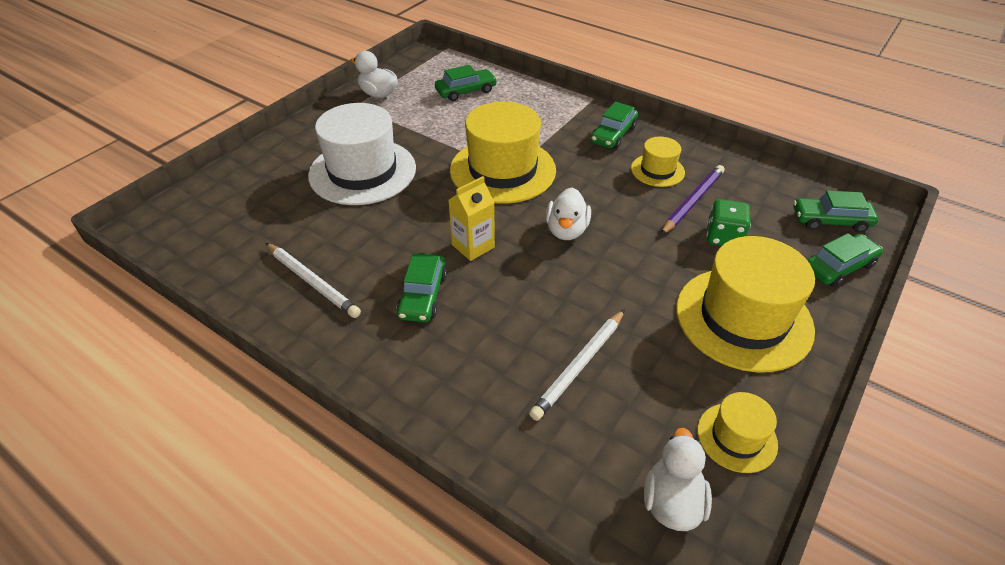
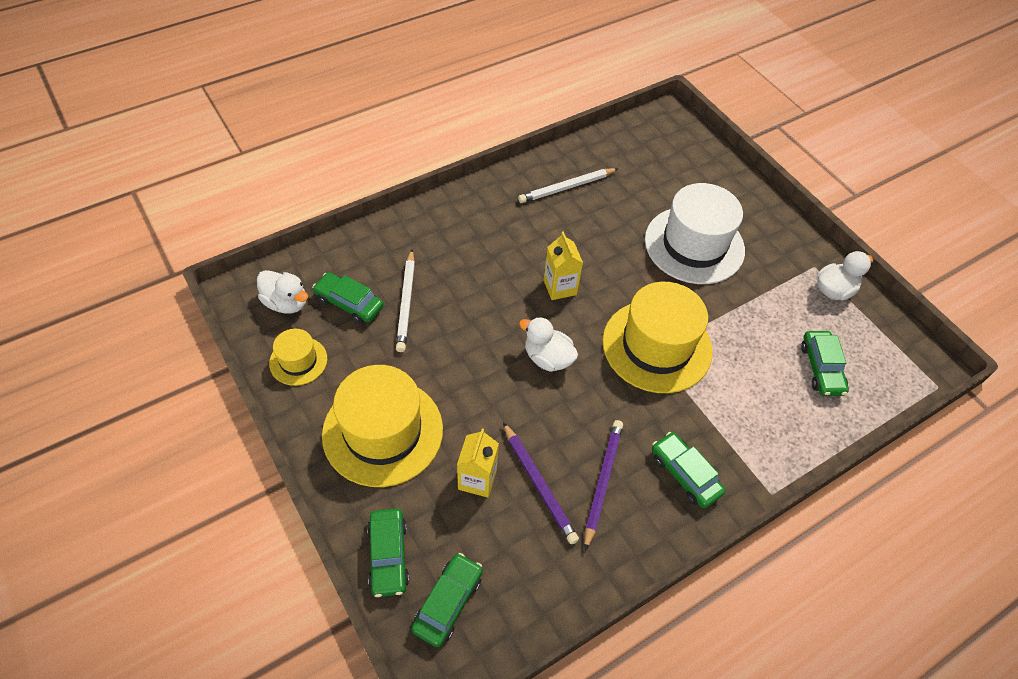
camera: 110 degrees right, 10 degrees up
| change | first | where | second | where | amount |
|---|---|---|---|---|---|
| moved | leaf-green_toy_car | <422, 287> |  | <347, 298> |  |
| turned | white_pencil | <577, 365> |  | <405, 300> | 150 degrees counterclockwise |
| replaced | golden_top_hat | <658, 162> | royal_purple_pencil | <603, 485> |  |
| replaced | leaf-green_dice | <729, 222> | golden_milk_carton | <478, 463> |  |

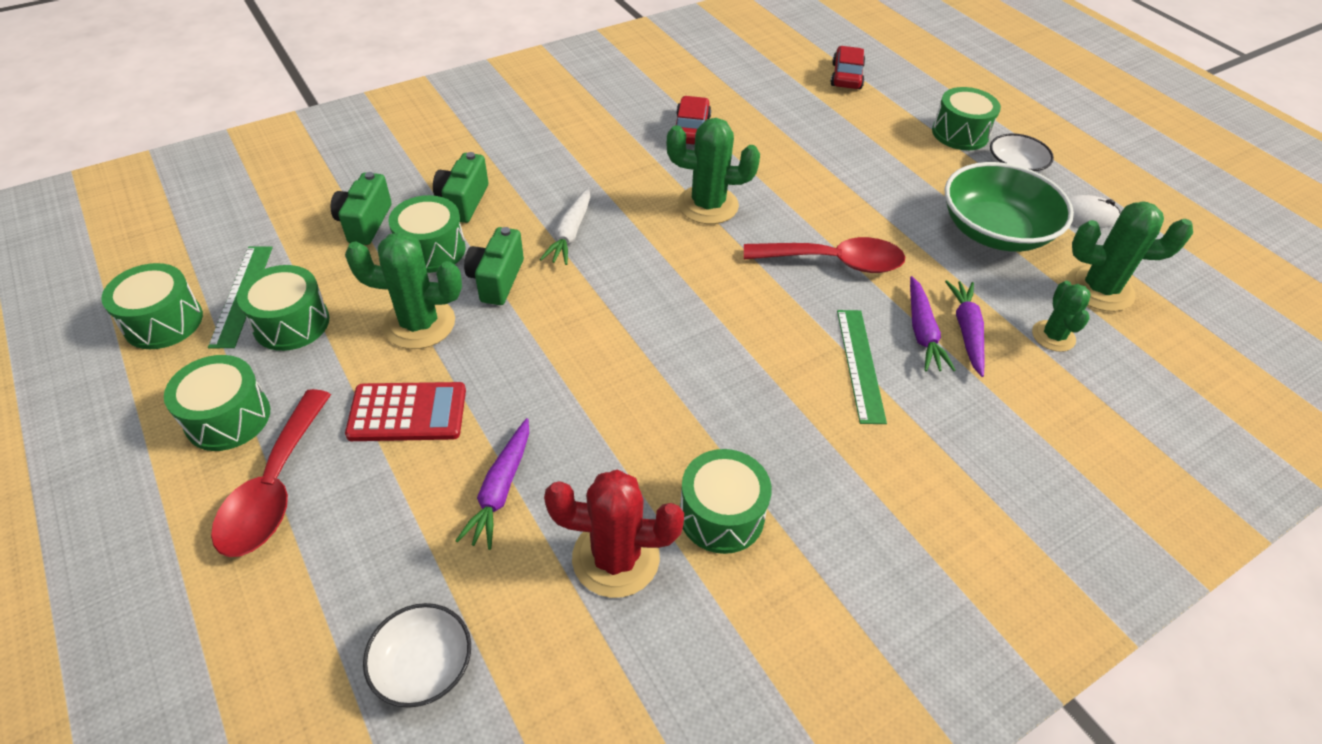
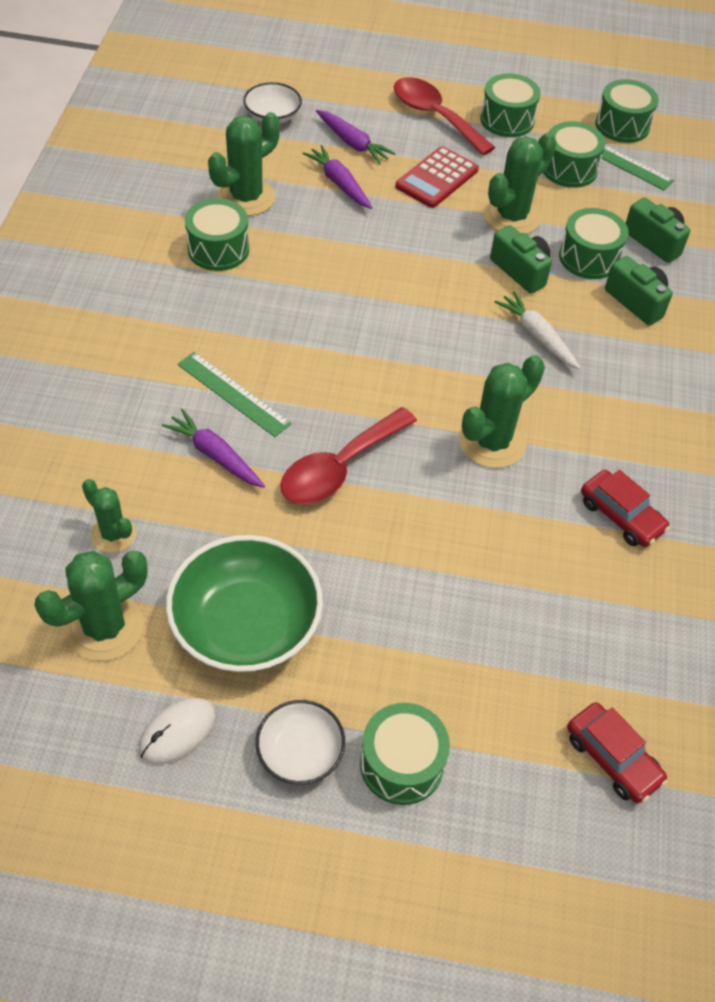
camera: 130 degrees right, 5 degrees up
| change | first | where | second | where | amount |
|---|---|---|---|---|---|
| recoloured | scarlet_cactus | <614, 534> | leaf-green_cactus | <244, 164> |  |
| moved | royal_purple_toy_carrot | <965, 328> |  | <356, 137> |  |

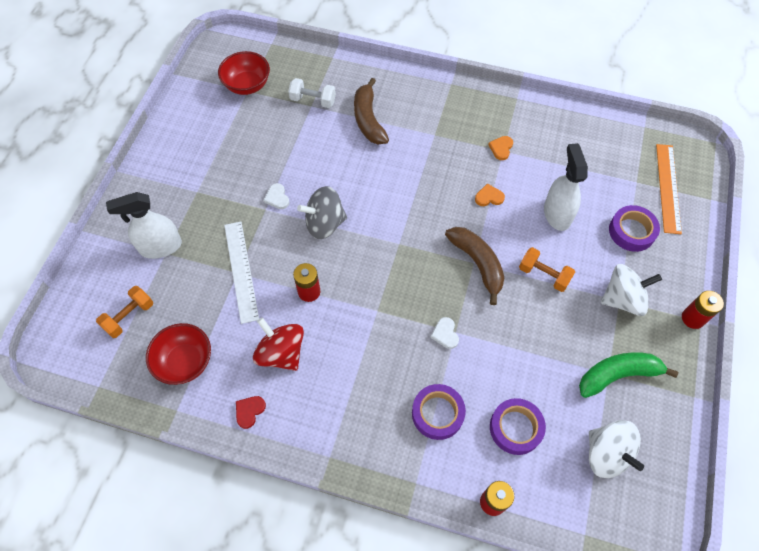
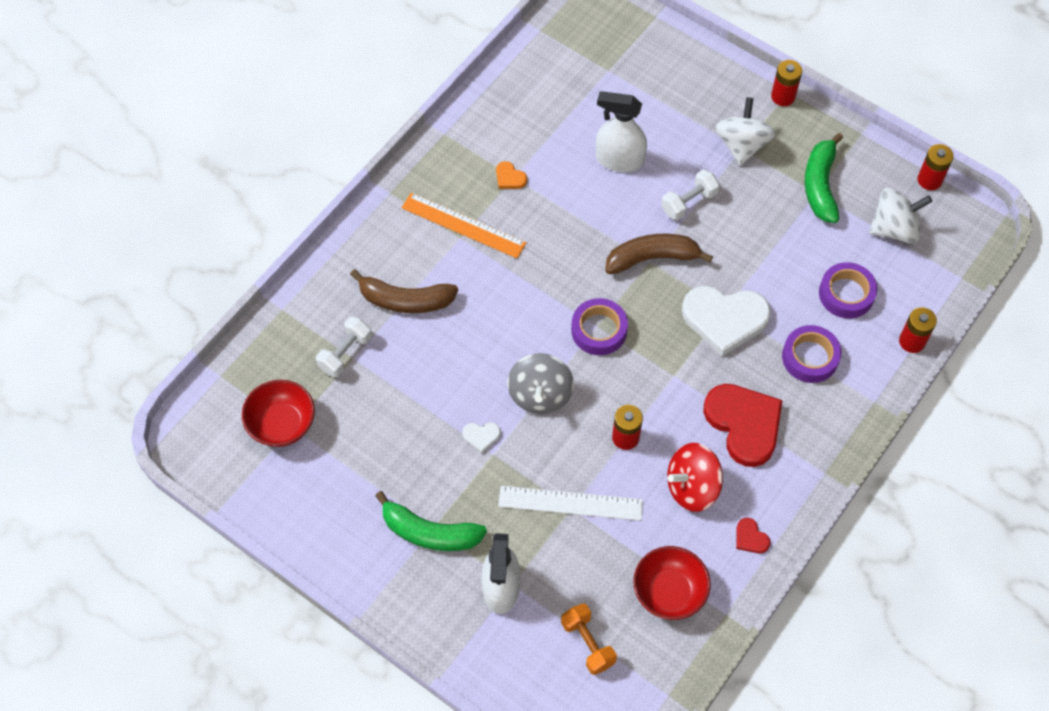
camera: 70 degrees left, 0 degrees up
| change | first | where | second | where | amount |
|---|---|---|---|---|---|
| resized | white_heart_shape | <444, 333> |  | <726, 321> | x2.37 |
| removed | bright_orange_heart_shape | <490, 195> |  |  |  |
| recoloured | bright_orange_free_weight | <547, 269> | white_free_weight | <690, 194> |  |
| moved | royal_purple_tape | <634, 228> |  | <599, 326> |  |
| moved | bright_orange_measuring_stick | <669, 189> |  | <464, 225> |  |
| added |  |  | leaf-green_toy_banana | <431, 521> |  |
| added |  |  | scarlet_heart_shape | <743, 425> |  |
| added |  |  | scarlet_battery | <936, 167> |  |

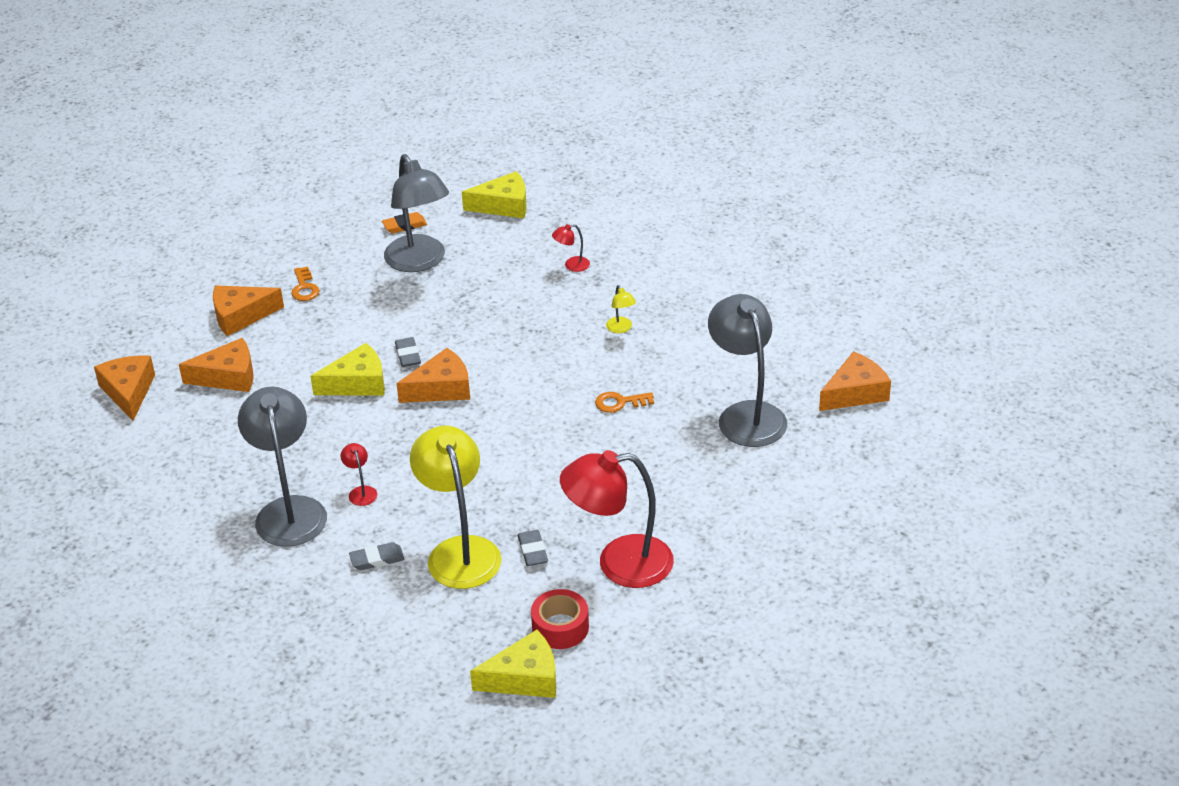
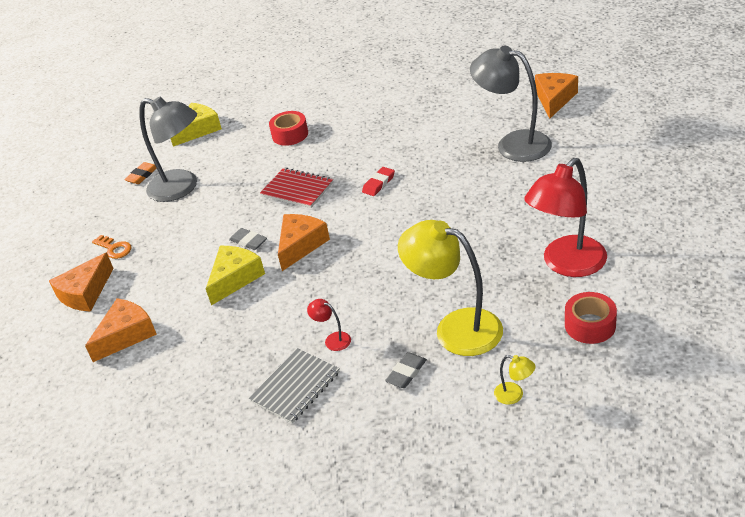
camera: 35 degrees left, 0 degrees up
| change | first | where | second | where | amount |
|---|---|---|---|---|---|
| removed | bright_orange_cheese_wedge | <124, 388> |  |  |  |
| replaced | grey_reading_lamp | <282, 467> | grey_notepad | <294, 385> |  |
| removed | golden_cheese_wedge | <513, 664> |  |  |  |
| removed | grey_eraser | <533, 548> |  |  |  |
| replaced | scarlet_reading_lamp | <571, 248> | scarlet_tape | <288, 128> |  |
| removed | bright_orange_key | <624, 402> |  |  |  |
| moved | golden_reading_lamp | <621, 309> |  | <514, 379> |  |
| added |  |  | scarlet_notepad | <296, 188> |  |
| added |  |  | scarlet_eraser | <378, 181> |  |

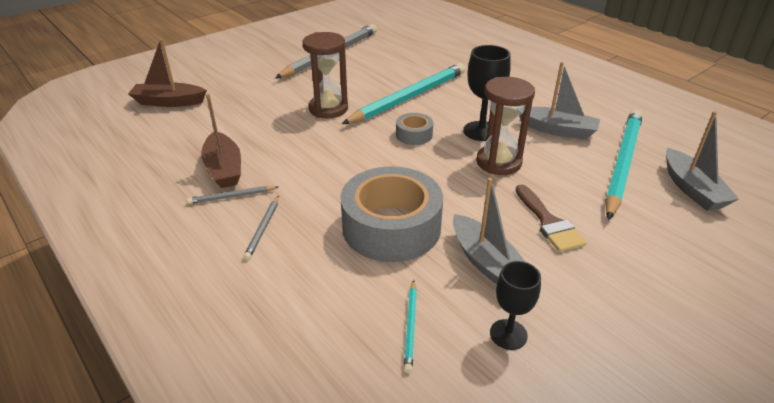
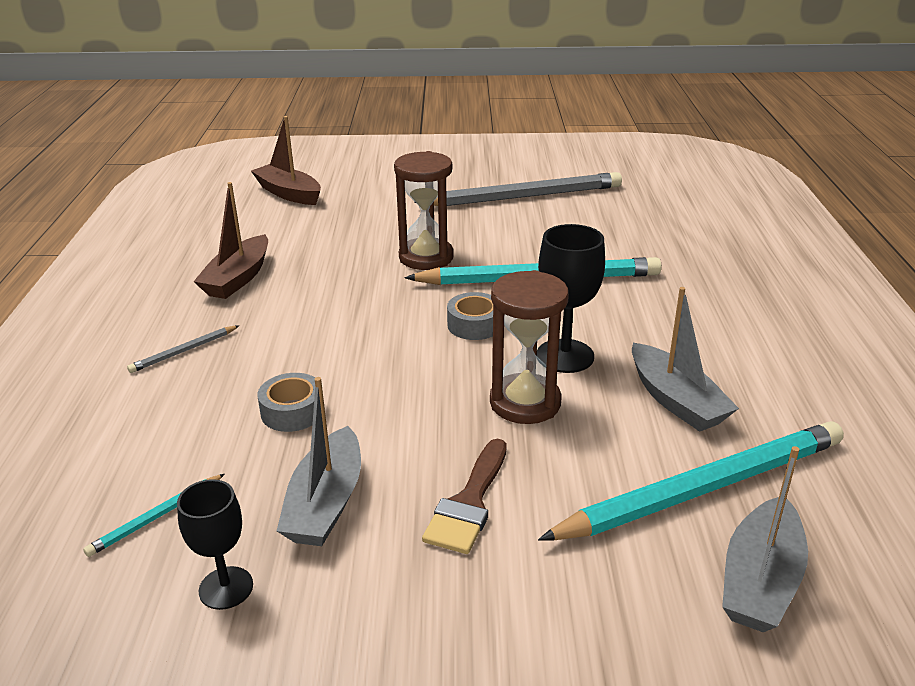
camera: 40 degrees right, 5 degrees down
| change | first | where | second | where | amount |
|---|---|---|---|---|---|
| removed | grey_pencil | <232, 195> |  |  |  |
| resized | grey_tape | <391, 214> |  | <286, 402> | x0.46 |

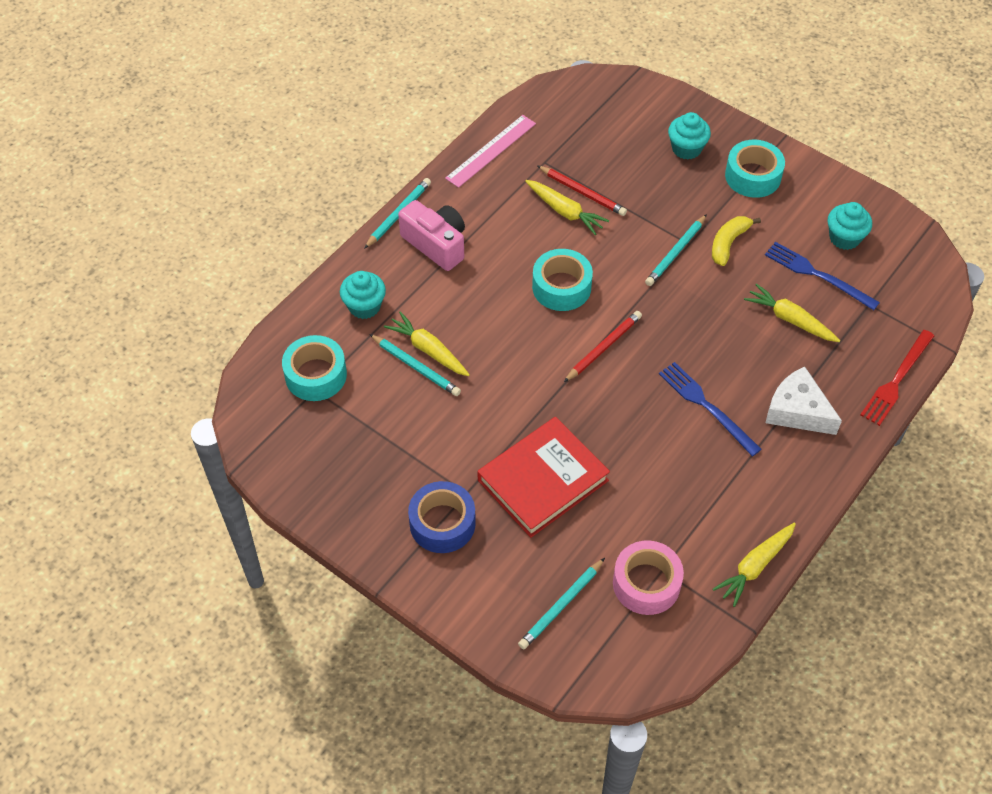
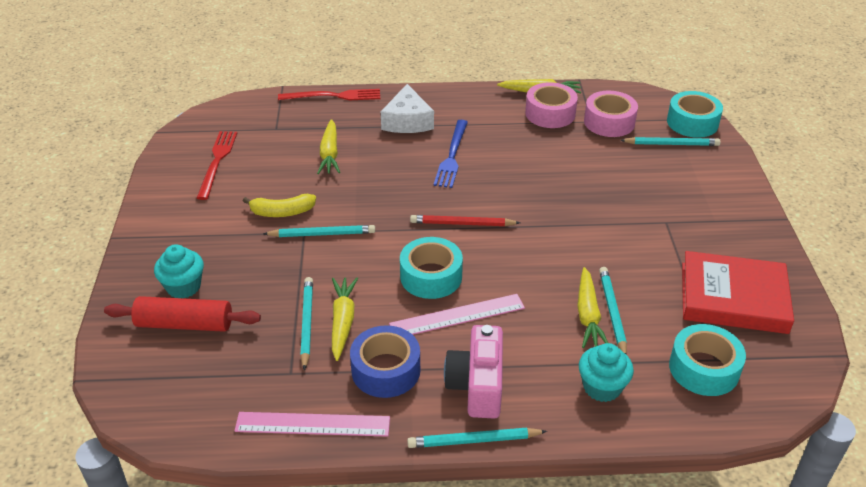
camera: 130 degrees left, 15 degrees down
| change | first | where | second | where | amount |
|---|---|---|---|---|---|
| moved | royal_blue_tape | <442, 517> |  | <385, 361> |  |
| moved | scarlet_hardback | <544, 477> |  | <738, 292> |  |
| recoloured | scarlet_pencil | <582, 190> | turquoise_pencil | <306, 324> |  |
| moved | turquoise_tape | <755, 169> |  | <695, 114> |  |
| removed | royal_blue_fork | <822, 276> |  |  |  |
| replaced | turquoise_cupcake | <850, 226> | scarlet_fork | <217, 165> |  |
| added |  |  | scarlet_dough_roller | <182, 314> |  |
| added |  |  | rose-pink_measuring_stick | <457, 314> |  |
| added |  |  | rose-pink_tape | <551, 105> |  |

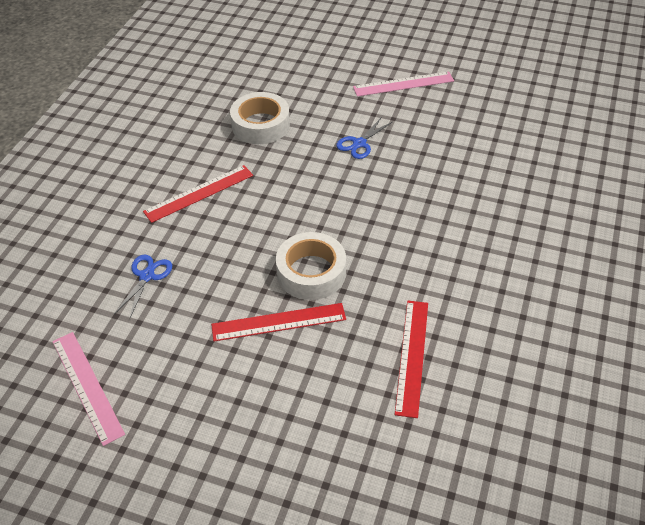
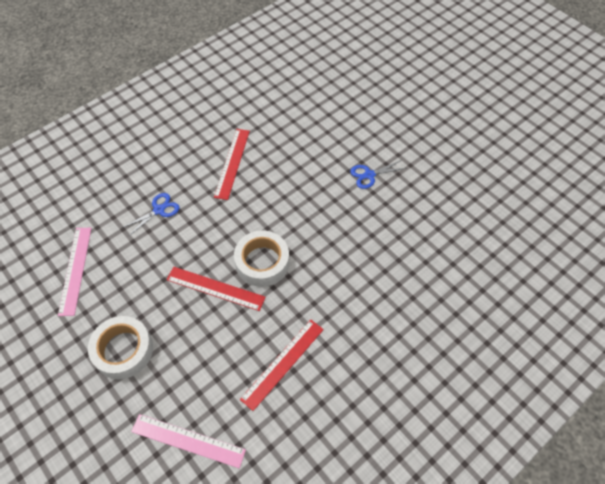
camera: 30 degrees right, 10 degrees up
| change | first | where | second | where | amount |
|---|---|---|---|---|---|
| turned | scarlet_measuring_stick | <198, 194> |  | <232, 164> | 75 degrees counterclockwise |
| moved | white_tape | <260, 118> |  | <120, 347> |  |
| moved | rose-pink_measuring_stick | <403, 84> |  | <188, 441> |  |

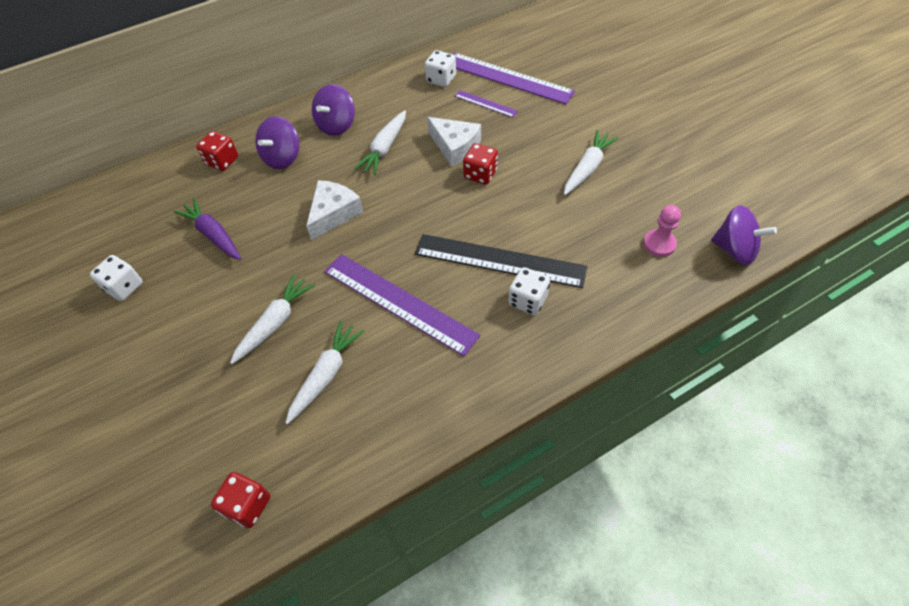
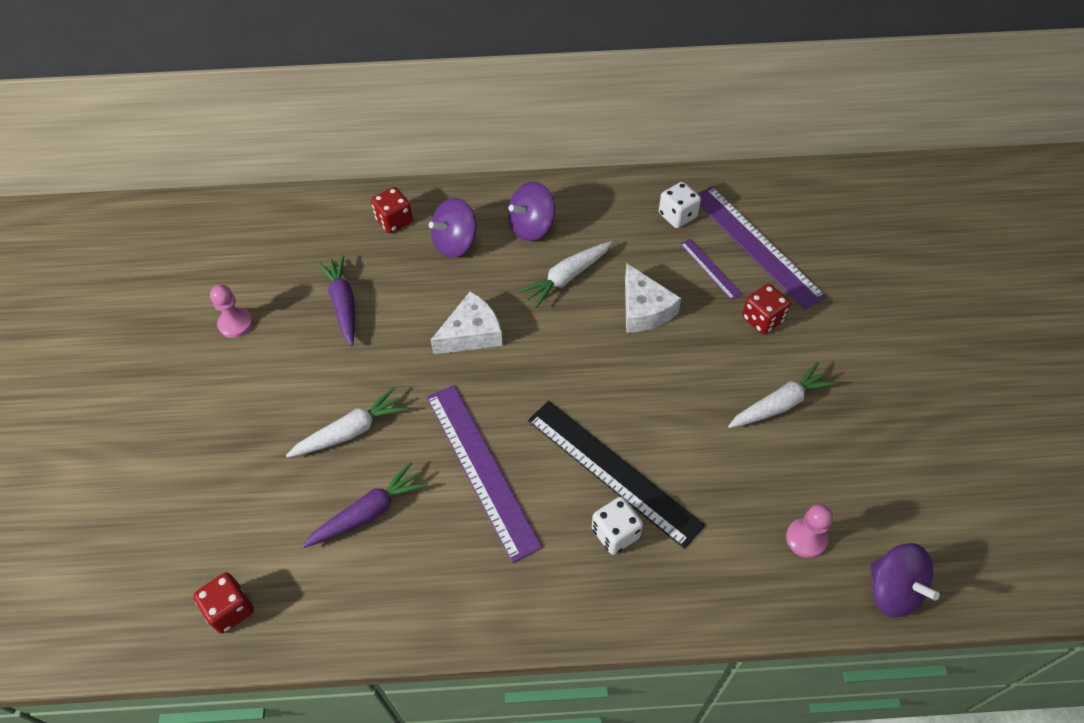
camera: 25 degrees right, 0 degrees up
| change | first | where | second | where | amount |
|---|---|---|---|---|---|
| replaced | white_dice | <116, 278> | rose-pink_pawn | <231, 311> |  |
| recoloured | white_toy_carrot | <325, 372> | royal_purple_toy_carrot | <365, 505> |  |
| moved | scarlet_dice | <480, 164> |  | <766, 309> |  |

